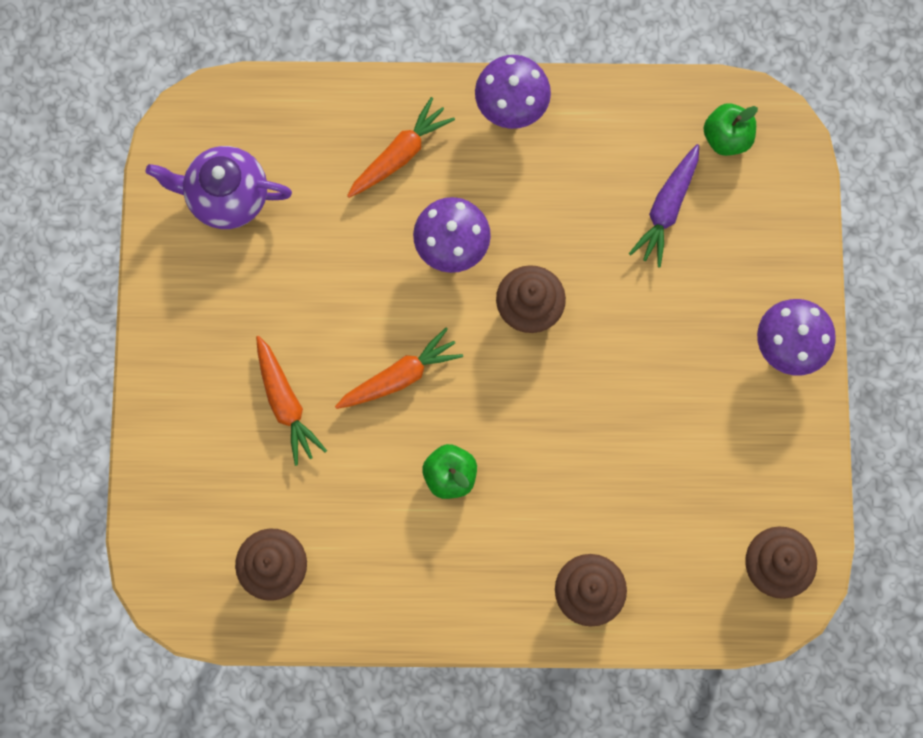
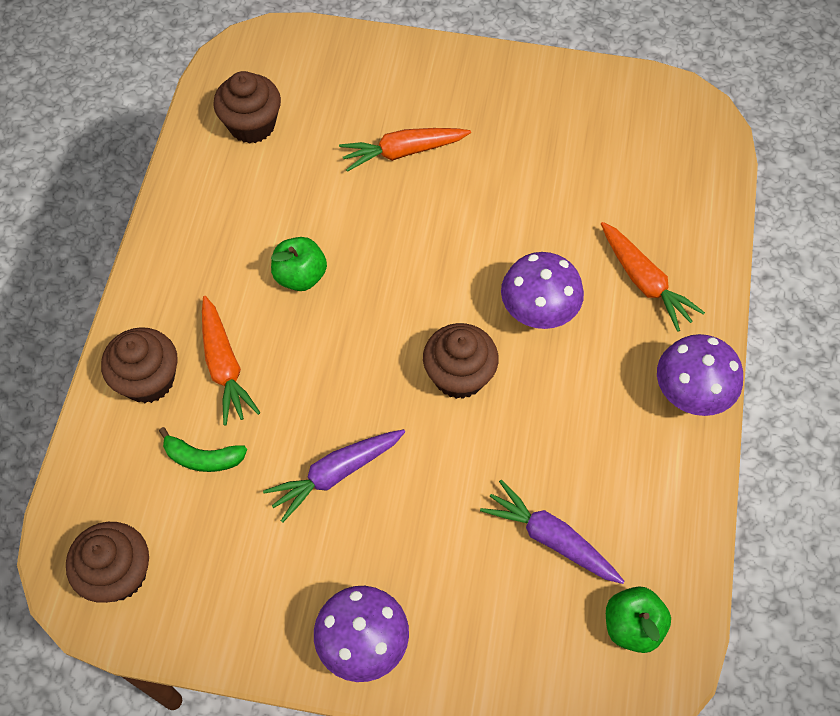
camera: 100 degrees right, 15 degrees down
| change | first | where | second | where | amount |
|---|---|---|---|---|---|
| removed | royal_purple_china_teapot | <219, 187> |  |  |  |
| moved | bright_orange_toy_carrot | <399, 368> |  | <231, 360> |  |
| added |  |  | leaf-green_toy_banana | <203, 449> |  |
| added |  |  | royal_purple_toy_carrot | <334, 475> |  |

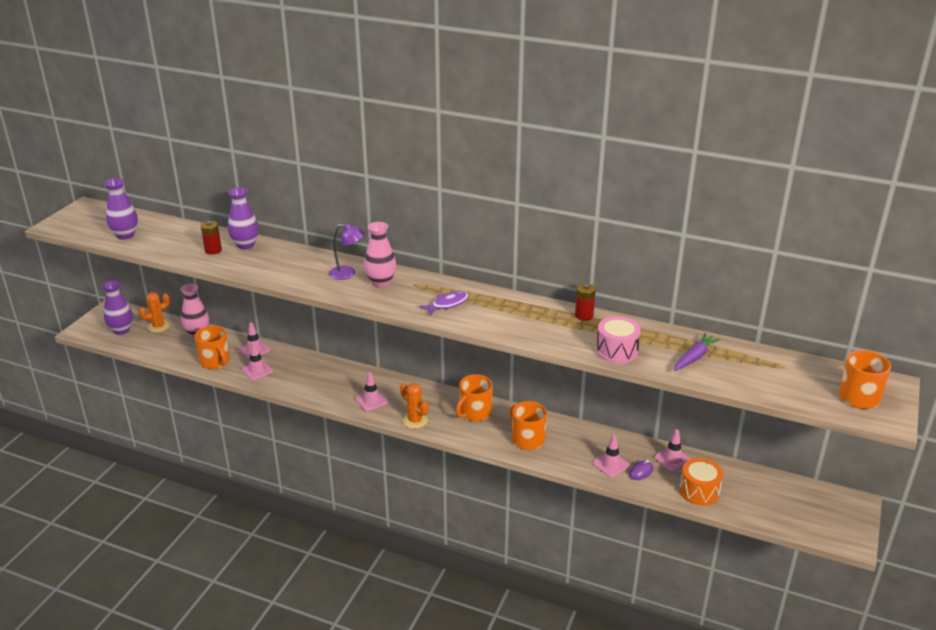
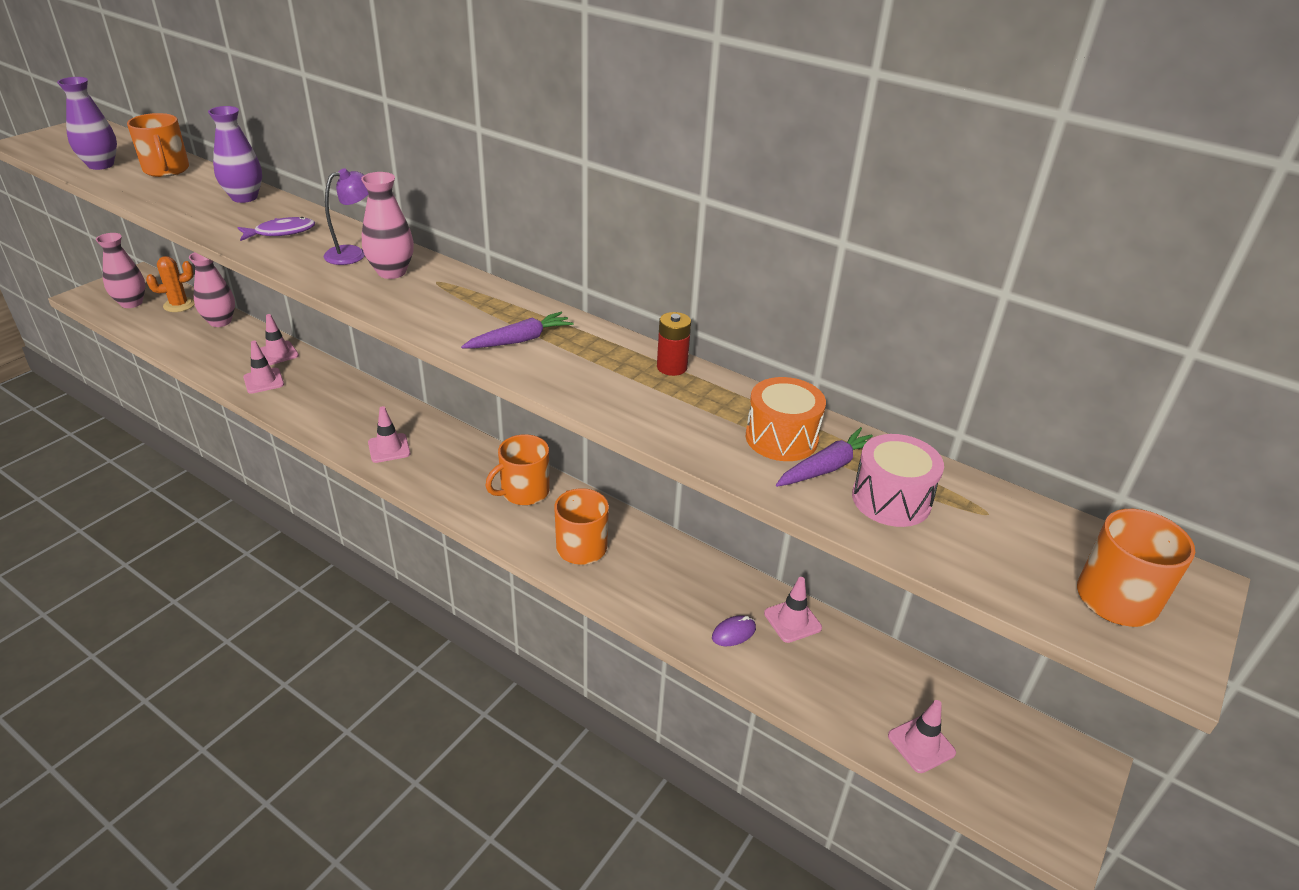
camera: 10 degrees right, 5 degrees up
| change | first | where | second | where | amount |
|---|---|---|---|---|---|
| recoloured | royal_purple_vase | <117, 307> | rose-pink_vase | <120, 270> |  |
| moved | bright_orange_coffee_mug | <212, 347> |  | <158, 145> |  |
| removed | scarlet_battery | <211, 238> |  |  |  |
| turned | royal_purple_reading_lamp | <347, 251> |  | <346, 216> | 60 degrees counterclockwise |
| removed | bright_orange_cactus | <414, 406> |  |  |  |
| moved | royal_purple_fish | <444, 303> |  | <276, 229> |  |
| moved | rose-pink_road_cone | <611, 456> |  | <922, 736> |  |
| moved | rose-pink_toy_drum | <618, 340> |  | <898, 480> |  |
| moved | bright_orange_toy_drum | <701, 482> |  | <786, 419> |  |
| added |  |  | royal_purple_toy_carrot | <517, 330> |  |

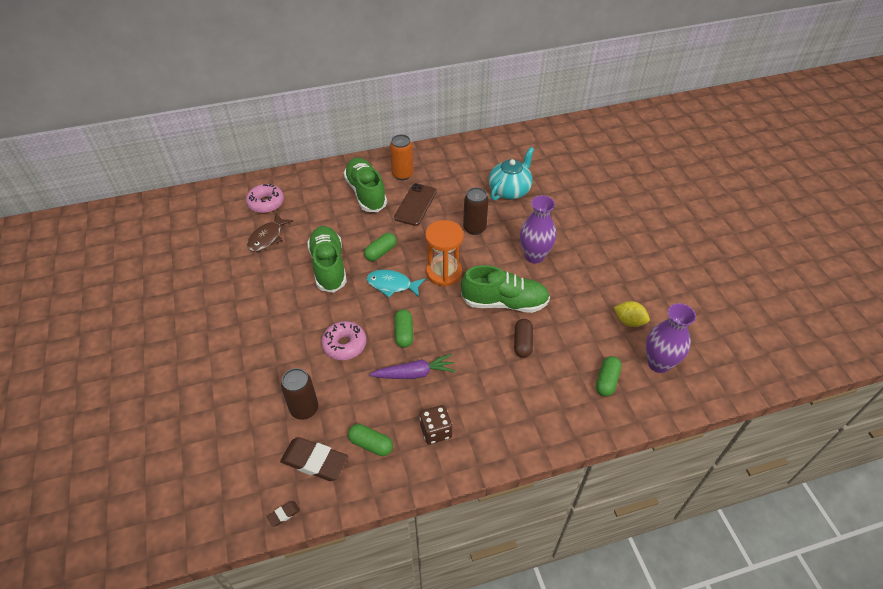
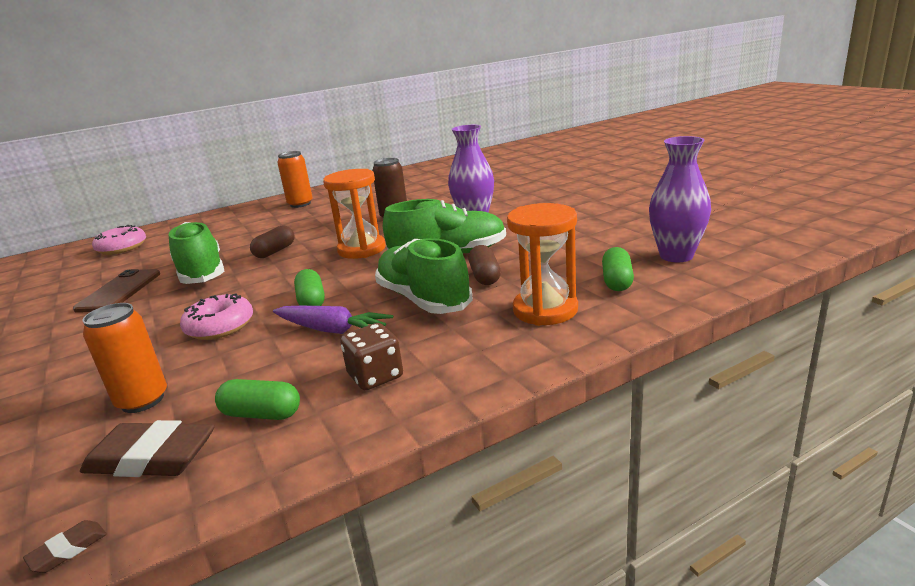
camera: 10 degrees left, 25 degrees down
| change | first | where | second | where | amount |
|---|---|---|---|---|---|
| removed | brown_fish | <270, 232> |  |  |  |
| recoloured | brown_can | <299, 394> | bright_orange_can | <124, 358> |  |
| moved | leaf-green_sneaker | <365, 185> |  | <424, 276> |  |
| recoloured | leaf-green_pill | <380, 247> | brown_pill | <272, 241> |  |
| removed | turquoise_fish | <396, 284> |  |  |  |
| turned | royal_purple_toy_carrot | <413, 366> |  | <333, 320> | 45 degrees clockwise |
| moved | brown_smartphone | <415, 204> |  | <116, 291> |  |
| removed | turquoise_china_teapot | <511, 173> |  |  |  |
| removed | golden_toy_lemon | <632, 314> |  |  |  |
| added |  |  | bright_orange_sandglass | <542, 264> |  |

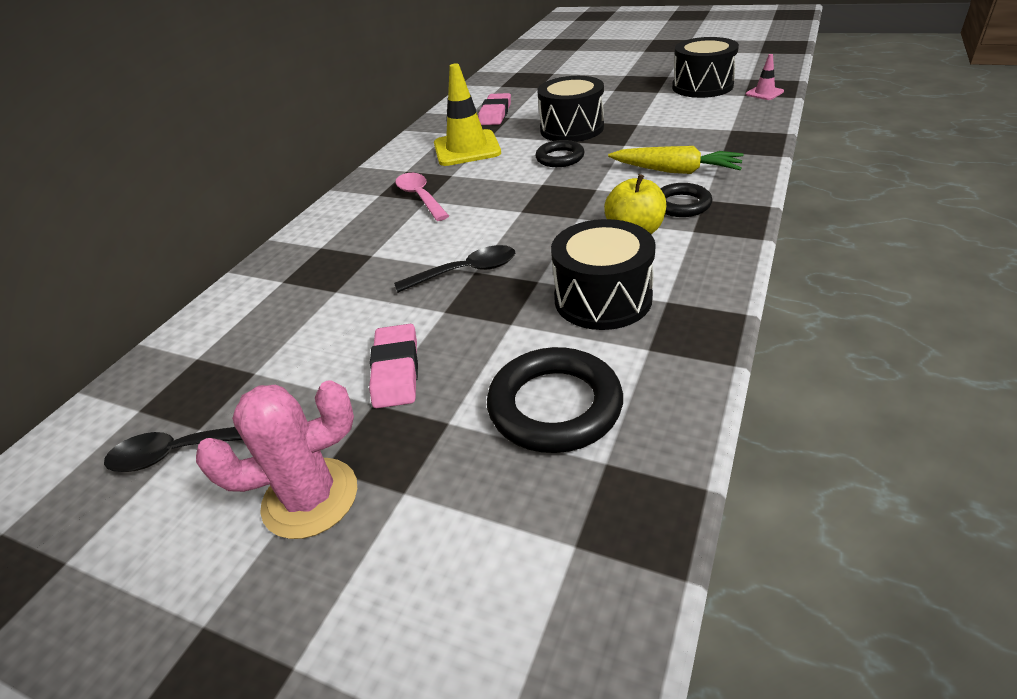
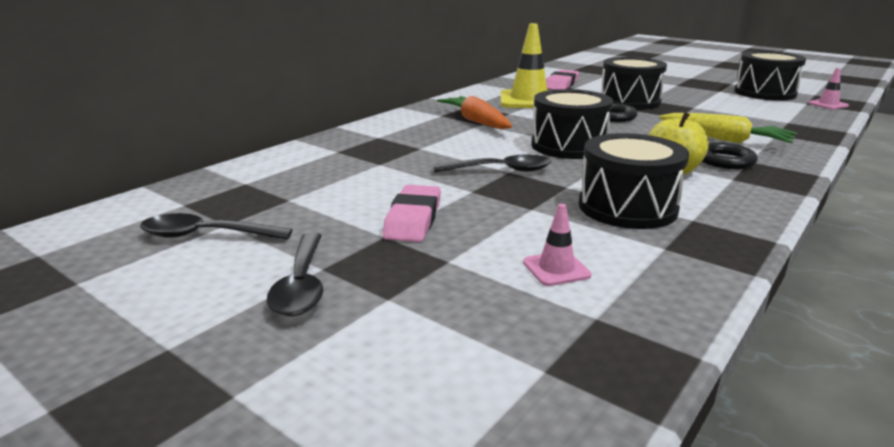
camera: 10 degrees right, 15 degrees down
| change | first | where | second | where | amount |
|---|---|---|---|---|---|
| replaced | rose-pink_cactus | <276, 459> | ebony_spoon | <295, 275> |  |
| replaced | rose-pink_spoon | <422, 197> | bright_orange_toy_carrot | <474, 112> |  |
| replaced | ebony_torus | <555, 400> | rose-pink_road_cone | <557, 245> |  |
| added |  |  | ebony_toy_drum | <572, 124> |  |

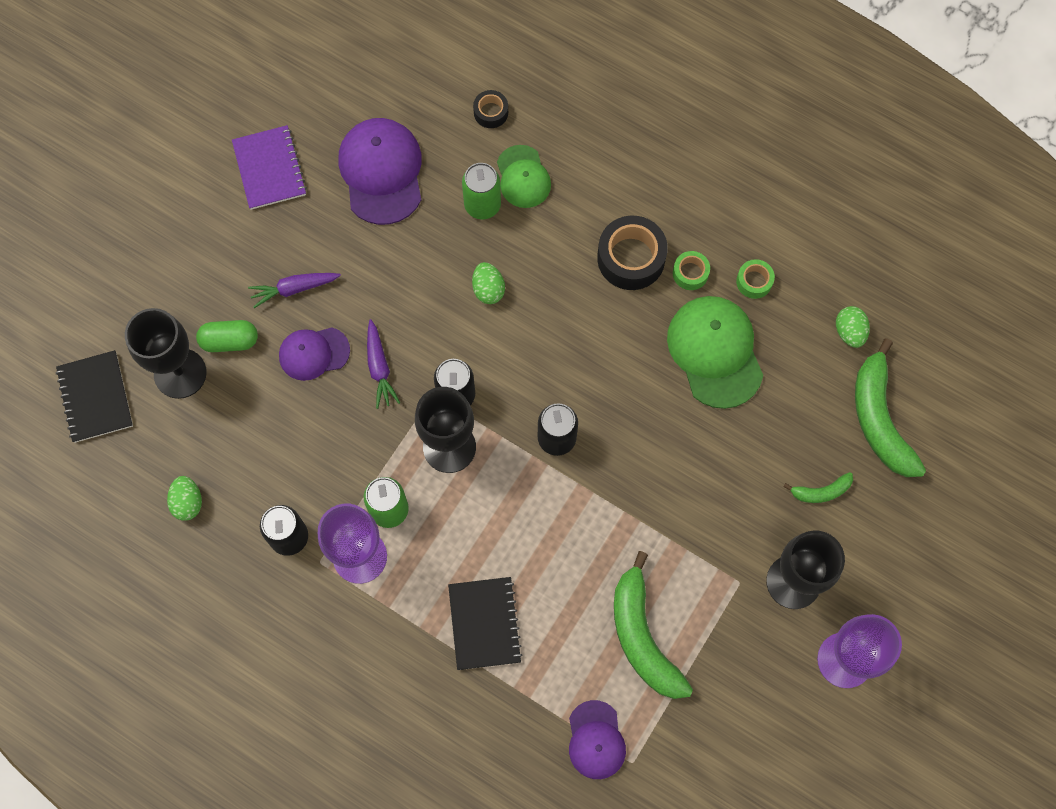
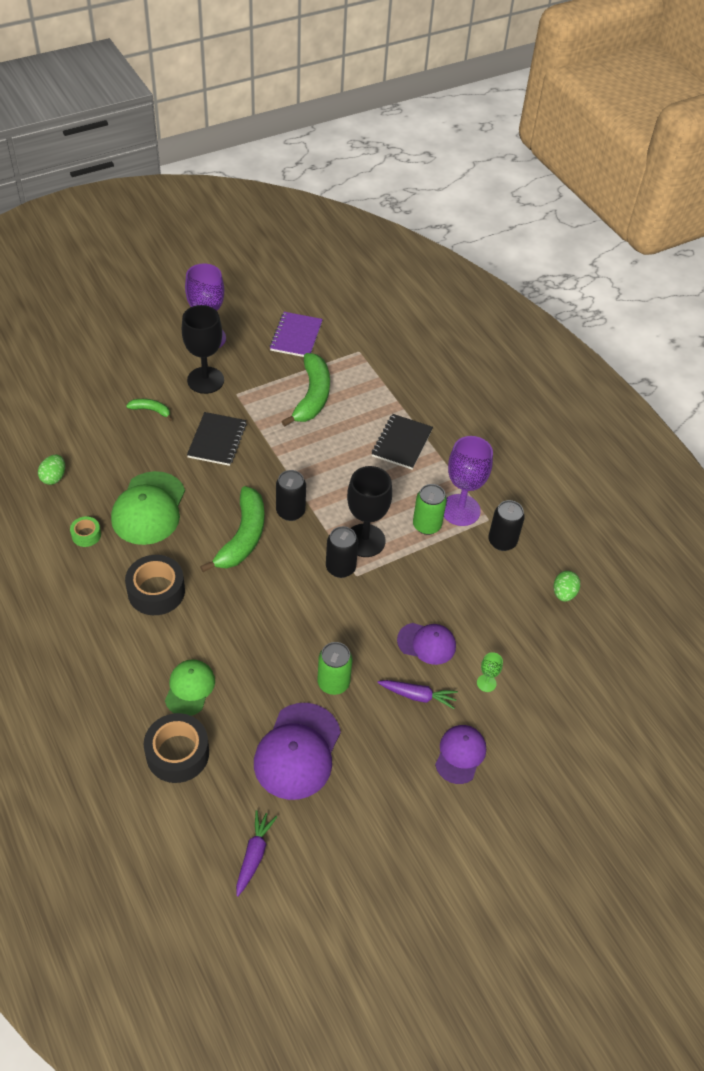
camera: 155 degrees left, 20 degrees down
| change | first | where | second | where | amount |
|---|---|---|---|---|---|
| moved | ebony_notepad | <94, 396> |  | <217, 439> |  |
| removed | ebony_chalice | <166, 353> |  |  |  |
| replaced | leaf-green_pill | <227, 336> | leaf-green_chalice | <490, 672> |  |
| moved | royal_purple_notepad | <269, 167> |  | <296, 334> |  |
| moved | royal_purple_toy_carrot | <383, 364> |  | <256, 853> |  |
| moved | leaf-green_can | <481, 191> |  | <334, 668> |  |
| removed | leaf-green_egg | <488, 283> |  |  |  |
| resized | ebony_tape | <490, 109> |  | <176, 748> | x1.90 |
| moved | royal_purple_cap | <597, 739> |  | <460, 754> |  |
| removed | leaf-green_tape | <691, 270> |  |  |  |
| moved | leaf-green_toy_banana | <890, 407> |  | <232, 529> |  |

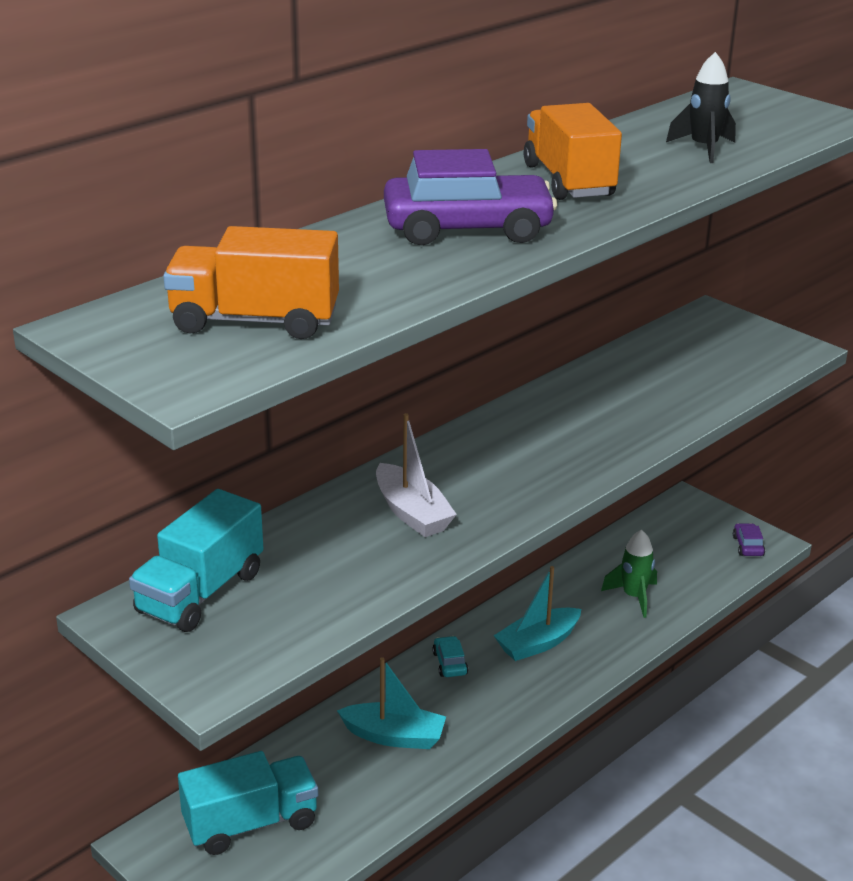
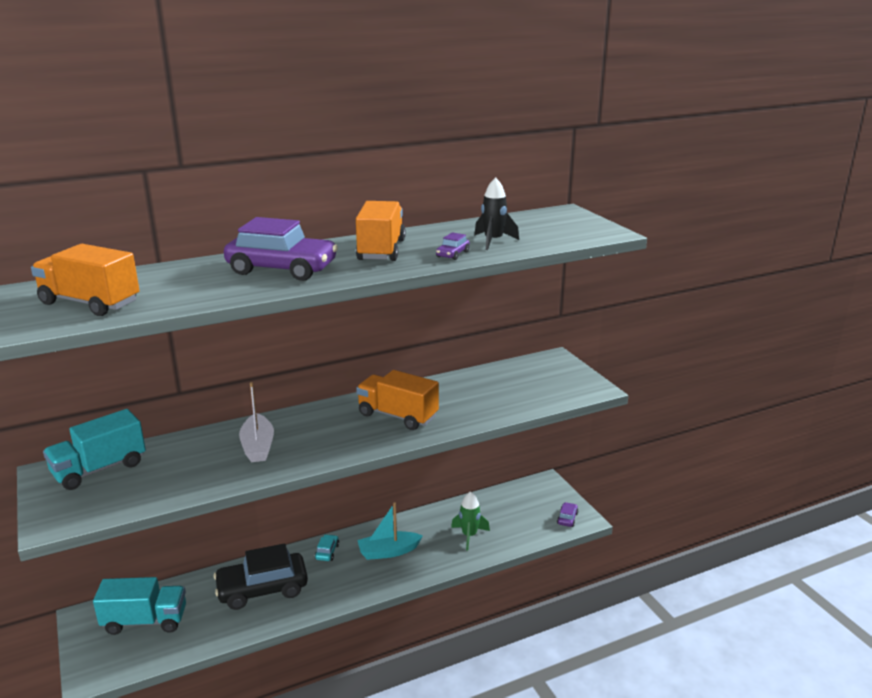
camera: 20 degrees right, 5 degrees down
| change | first | where | second | where | amount |
|---|---|---|---|---|---|
| replaced | turquoise_toy_boat | <391, 703> | ebony_toy_car | <260, 576> |  |
| added |  |  | bright_orange_lorry | <397, 400> |  |
| added |  |  | royal_purple_toy_car | <453, 246> |  |

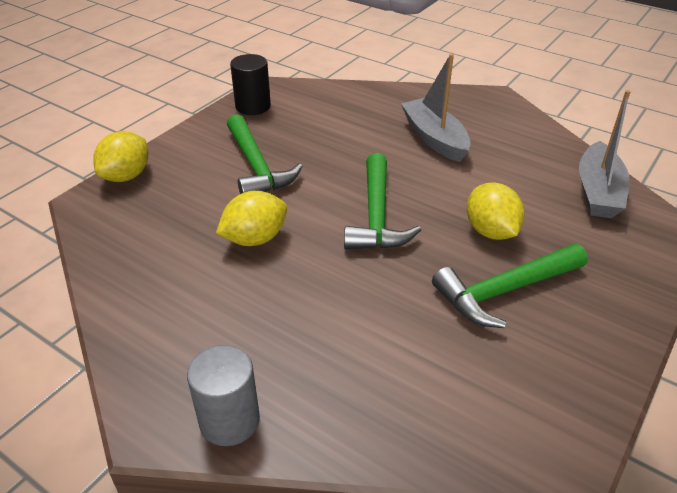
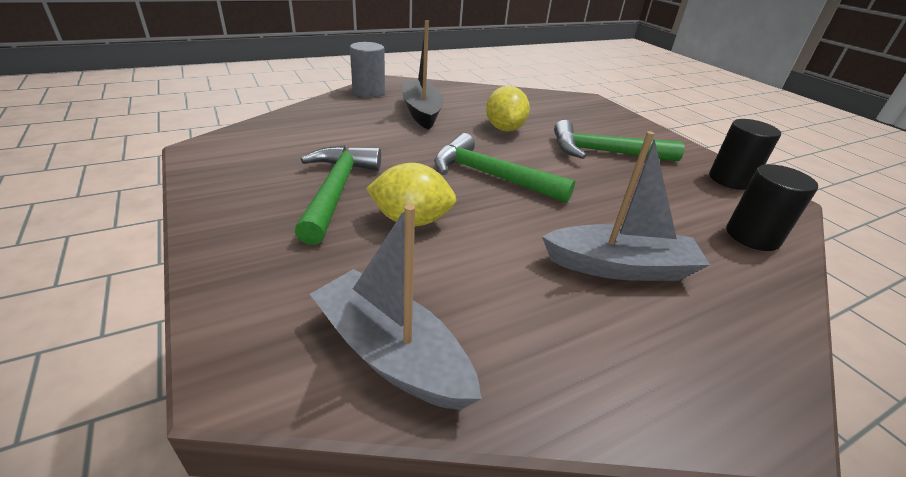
camera: 115 degrees right, 5 degrees down
| change | first | where | second | where | amount |
|---|---|---|---|---|---|
| removed | golden_toy_lemon | <120, 156> |  |  |  |
| added |  |  | ebony_toy_boat | <423, 75> |  |
| added |  |  | ebony_cylinder_shape | <772, 207> |  |

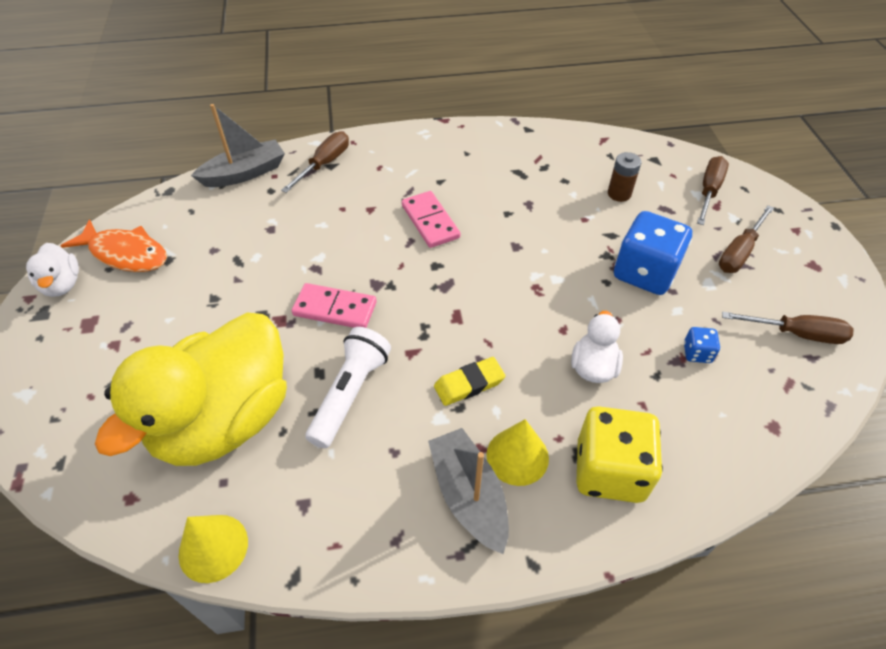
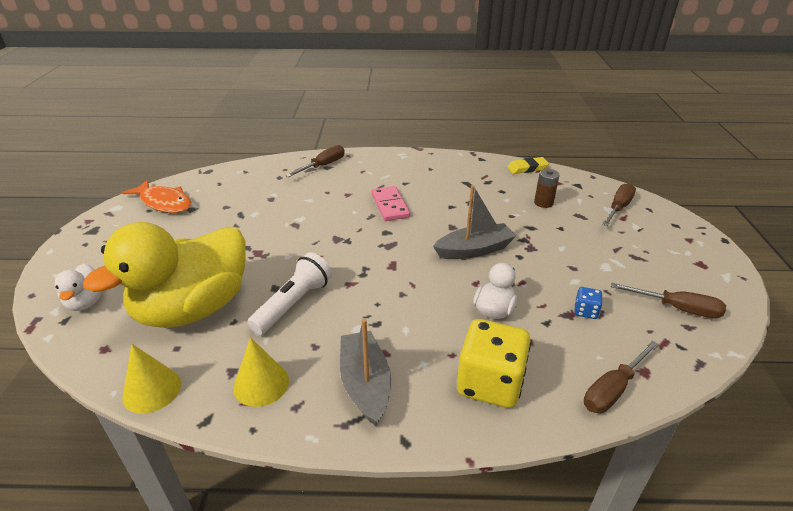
camera: 10 degrees right, 15 degrees down
| change | first | where | second | where | amount |
|---|---|---|---|---|---|
| moved | white_toy_duck | <52, 270> |  | <78, 287> |  |
| moved | grey_toy_boat | <238, 145> |  | <474, 222> |  |
| removed | rose-pink_domino_tile | <334, 305> |  |  |  |
| moved | golden_eraser | <469, 381> |  | <528, 165> |  |
| moved | golden_cone | <517, 452> |  | <261, 372> |  |
| removed | royal_blue_dice | <653, 253> |  |  |  |
| moved | brown_hand_screwdriver | <746, 239> |  | <621, 377> |  |

